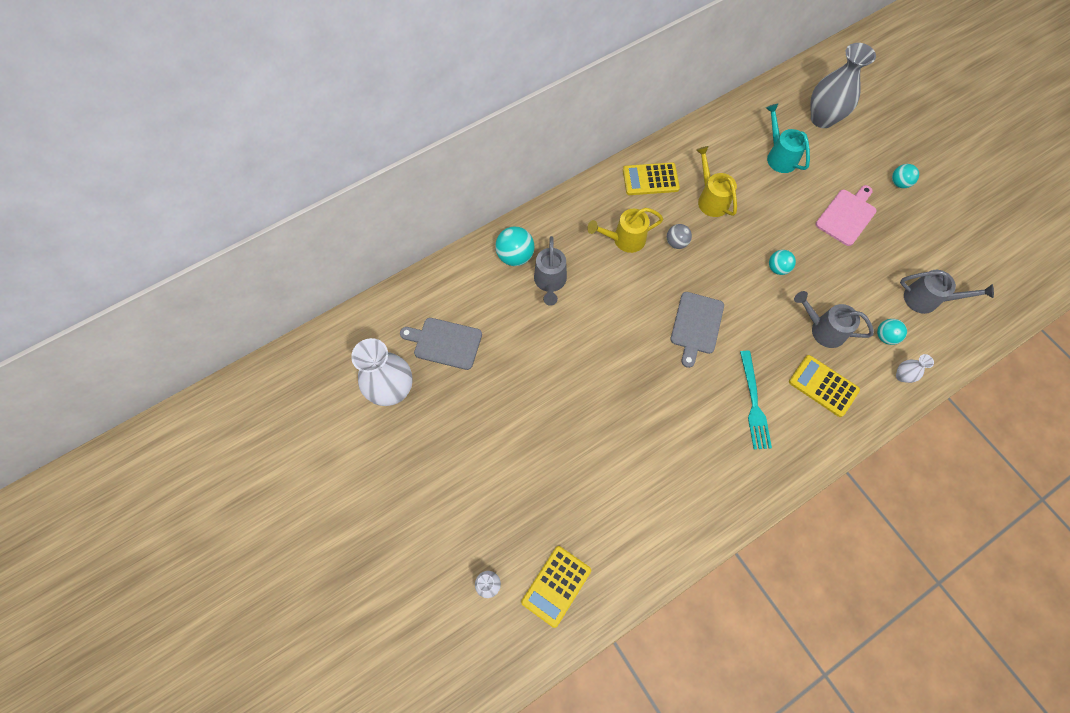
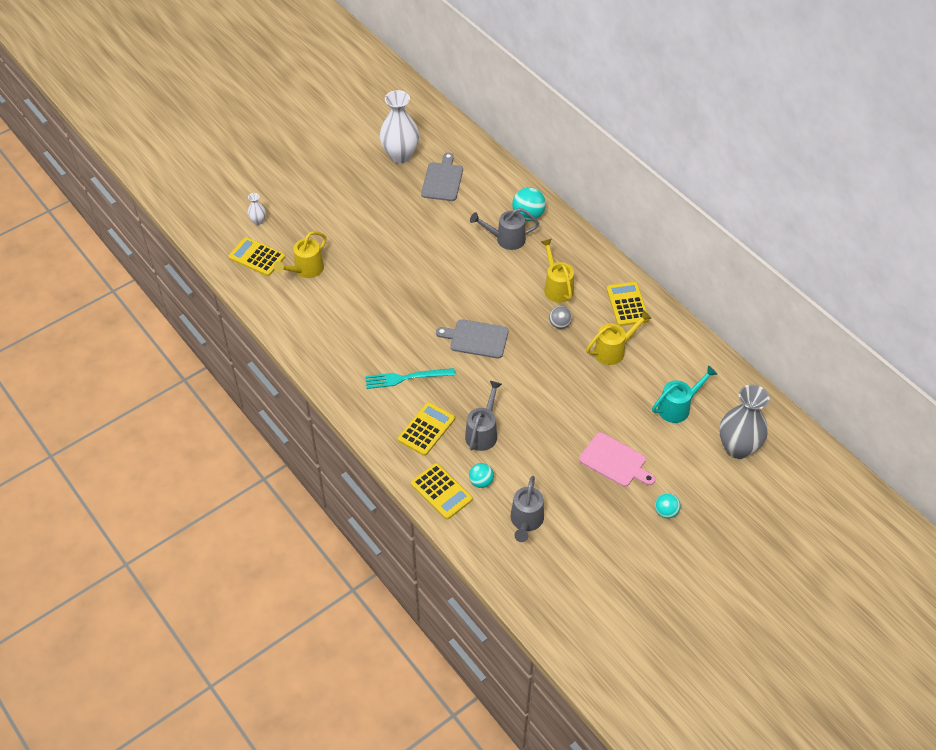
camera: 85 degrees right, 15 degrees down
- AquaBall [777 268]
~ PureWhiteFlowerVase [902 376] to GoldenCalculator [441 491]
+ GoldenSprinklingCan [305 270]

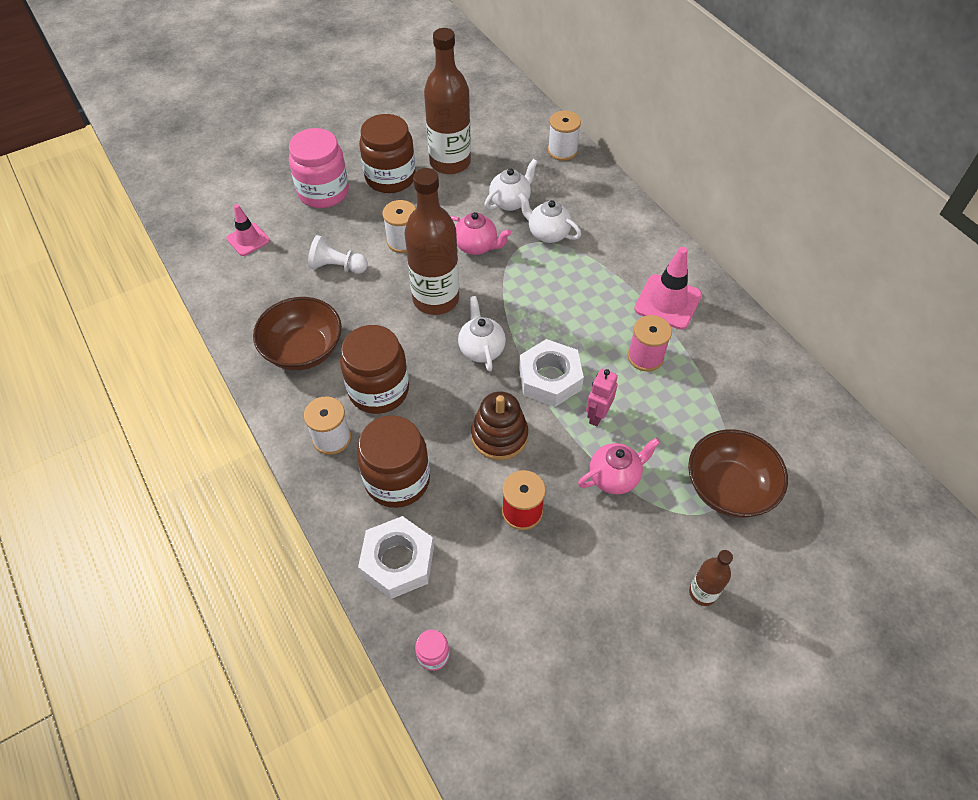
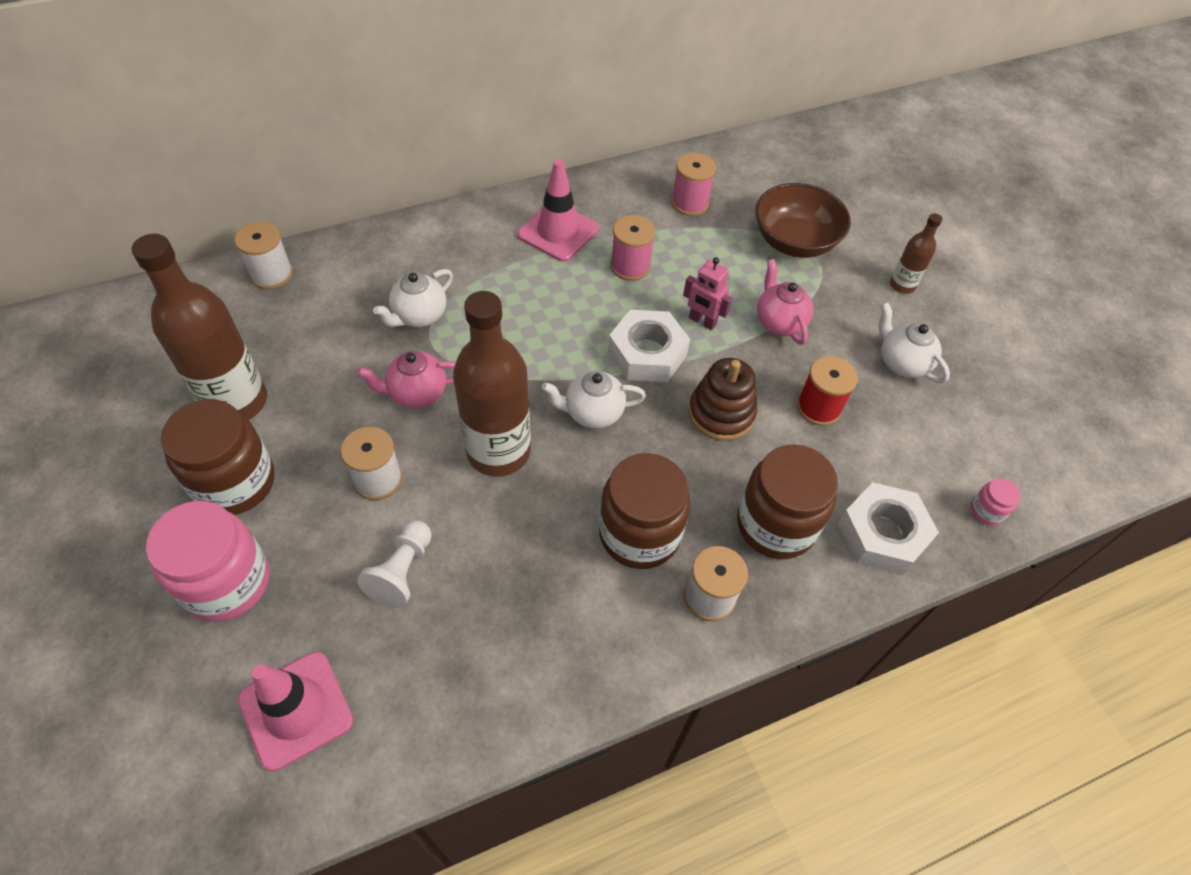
camera: 85 degrees left, 0 degrees up
~ PureWhiteChinaTeapot [510 202] to [902 363]
~ PinkRoadCone [248 239] = [296 710] x1.56
~ PinkChinaTeapot [476 246] = [417 393] 135 degrees counterclockwise
- BrownDeepDish [303 350]
+ PinkBobbin [689 203]

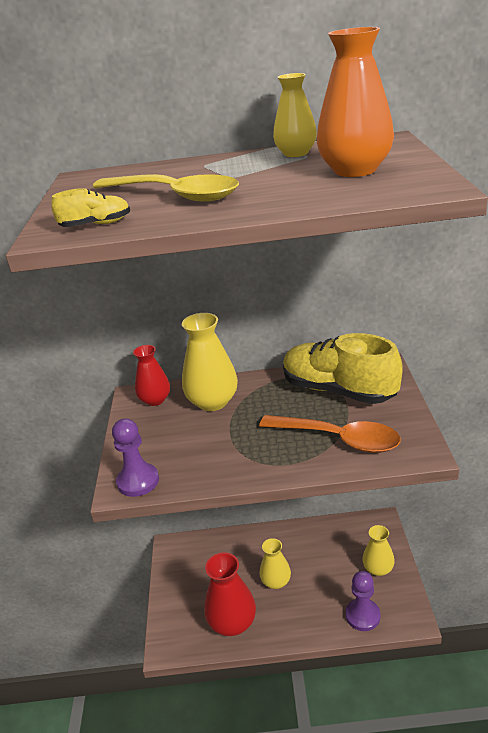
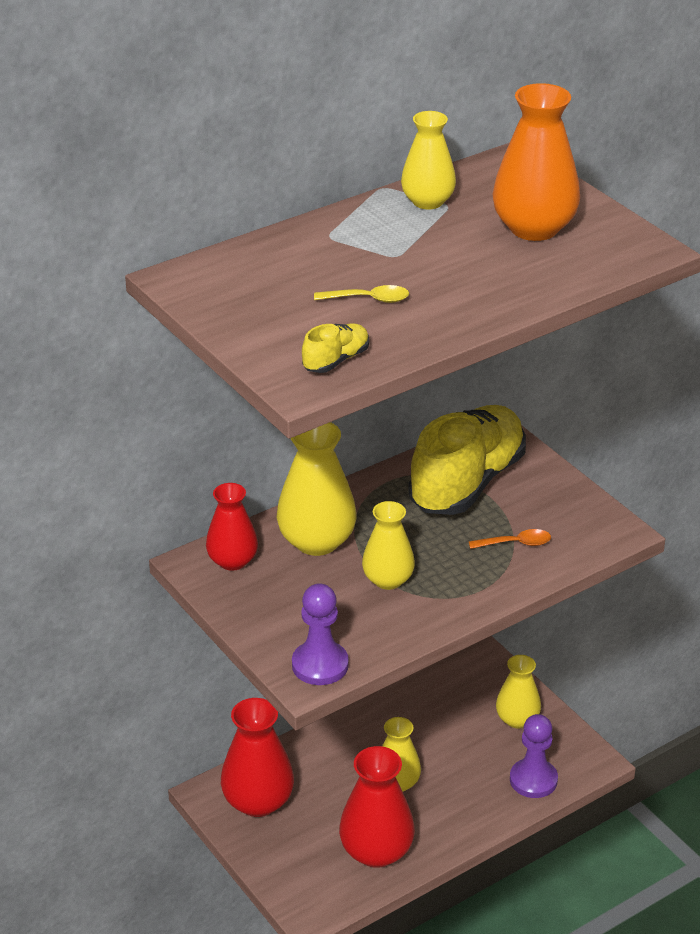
camera: 35 degrees left, 5 degrees up
~ GoldenTeaspoon [175 196] = [368 299] x0.44
~ GoldenShoe [338 390] = [467 482] 120 degrees clockwise
~ OrangeTeaspoon [338 439] = [516 543] x0.44
+ GoldenFlowerVase [388 580]
+ RedFlowerVase [258 801]

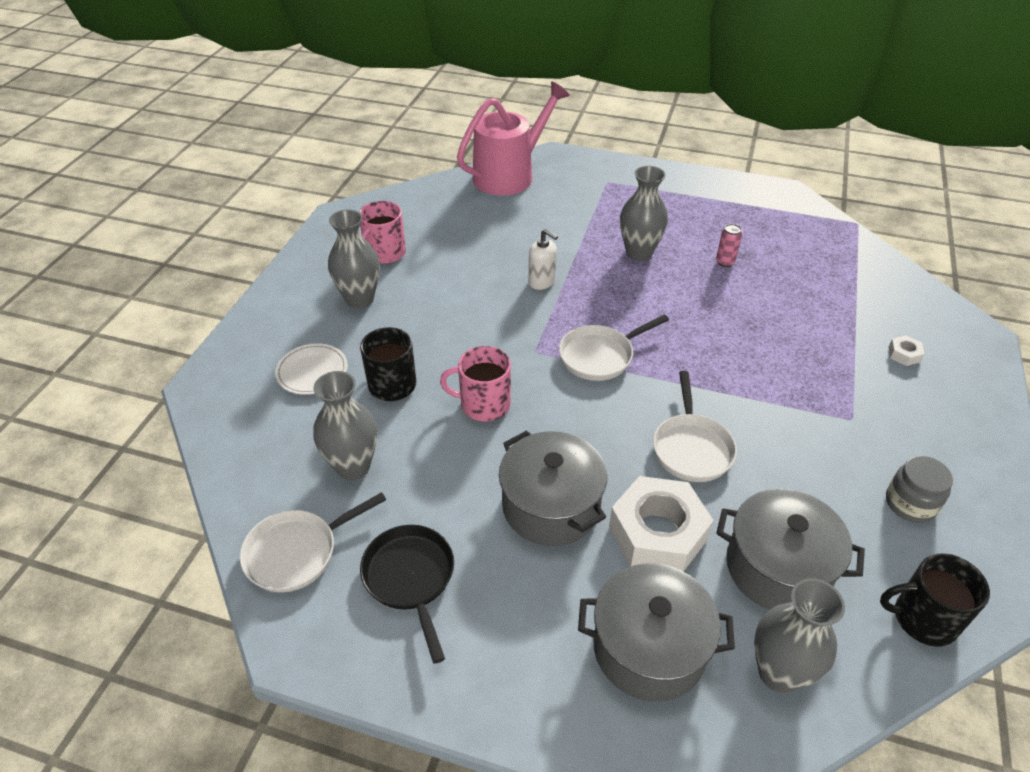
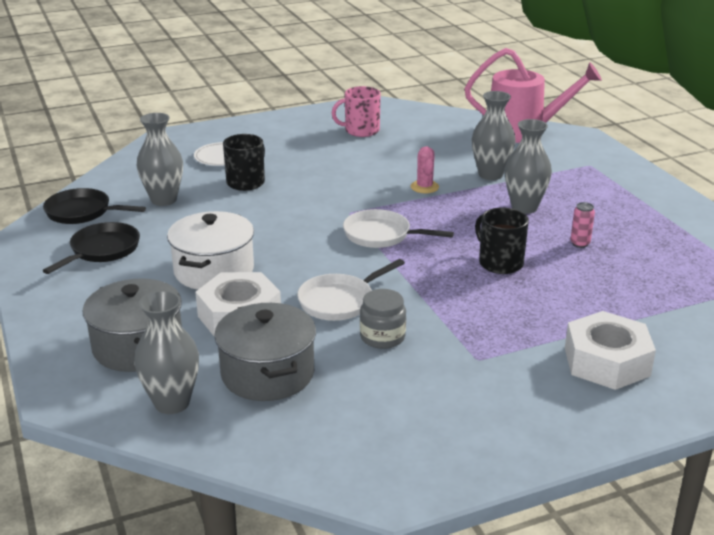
camera: 50 degrees right, 15 degrees down
~ AshGreyFlowerVase [360 299] to [490 175]
~ PureWhiteSoapPump [542 281] to PinkCactus [424 187]
~ PureWhiteNut [904 354] = [606 361] x2.44
- PinkMug [483 404]
~ AshGreyCookingPot [551 506] to PureWhiteCookingPot [214 271]
~ AshGreyJamJar [910 504] to [382 337]
~ PureWhiteFryingPan [297 552] to JetBlackFryingPan [82 212]
~ JetBlackMug [923 618] to [499 263]

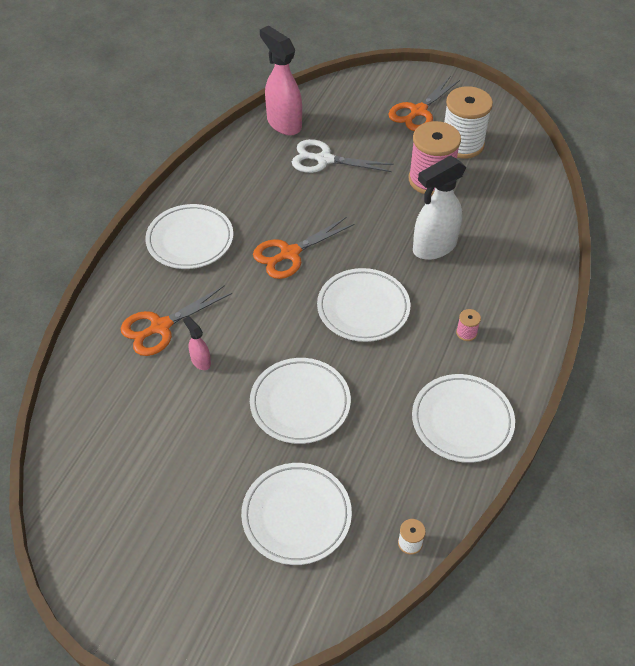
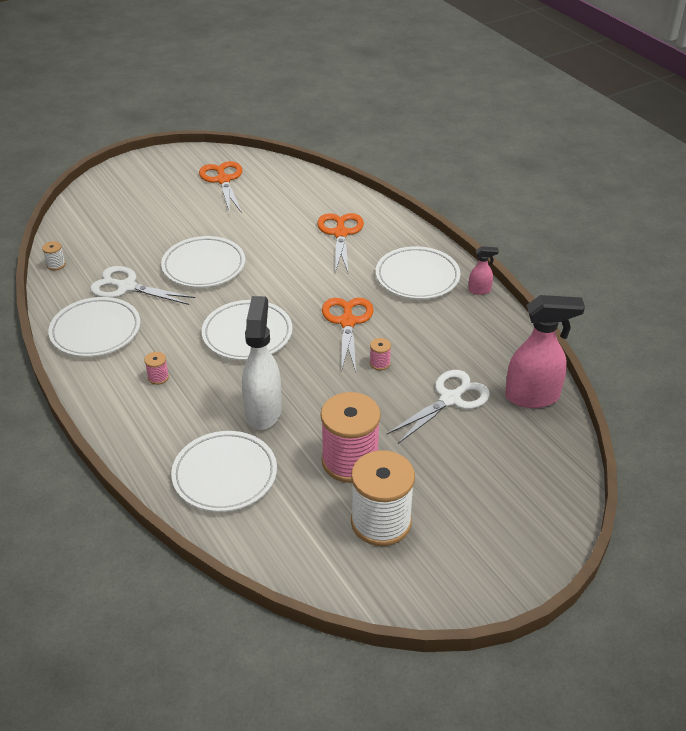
camera: 125 degrees right, 10 degrees down
~ OrangePairOfScissors [418 111] to [223 180]
~ PinkSprayer [200 361] to [480 290]
~ PureWhiteDinnerPlate [296 515] to [225 475]
+ PureWhitePairOfScissors [127 287]
+ PinkBobbin [379 363]

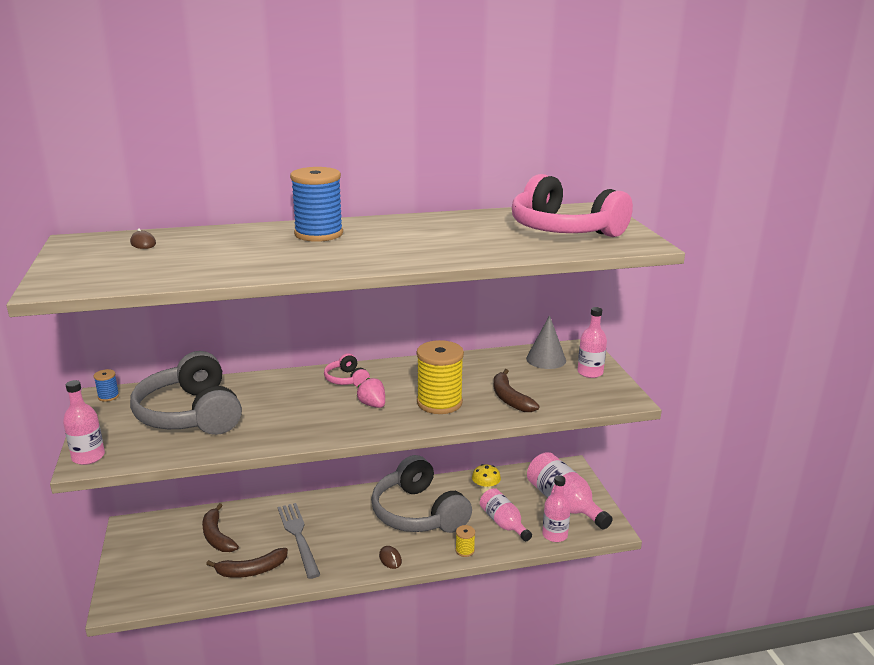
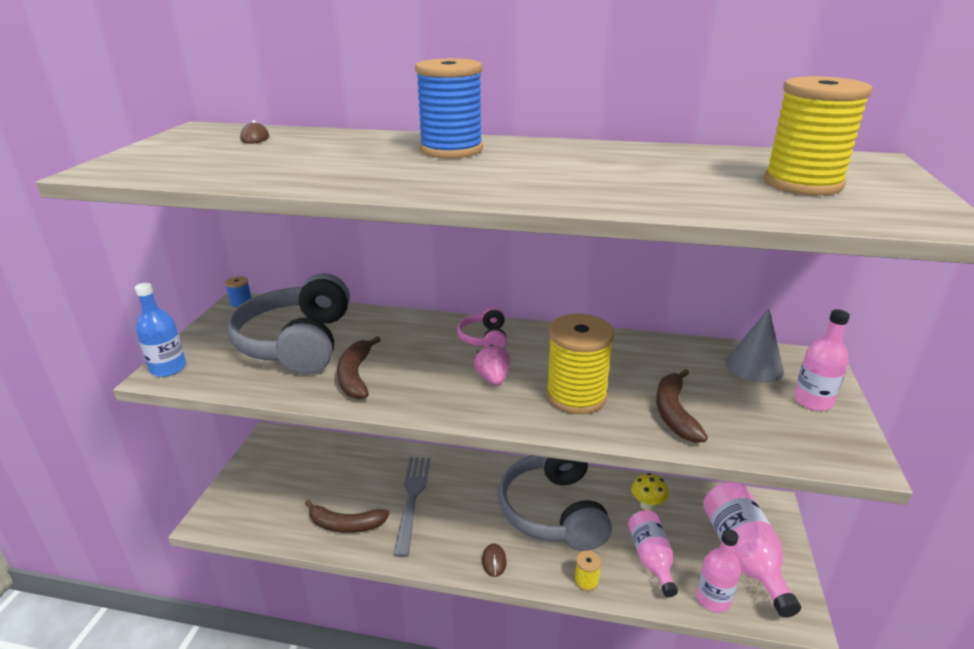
camera: 25 degrees right, 5 degrees up
~ PinkOverEarHeadphones [563 230] to GoldenBobbin [802 184]
~ PinkFlask [88 457] to RoyalBlueFlask [168 368]
~ BrownBananaFruit [217 536] to [355 376]

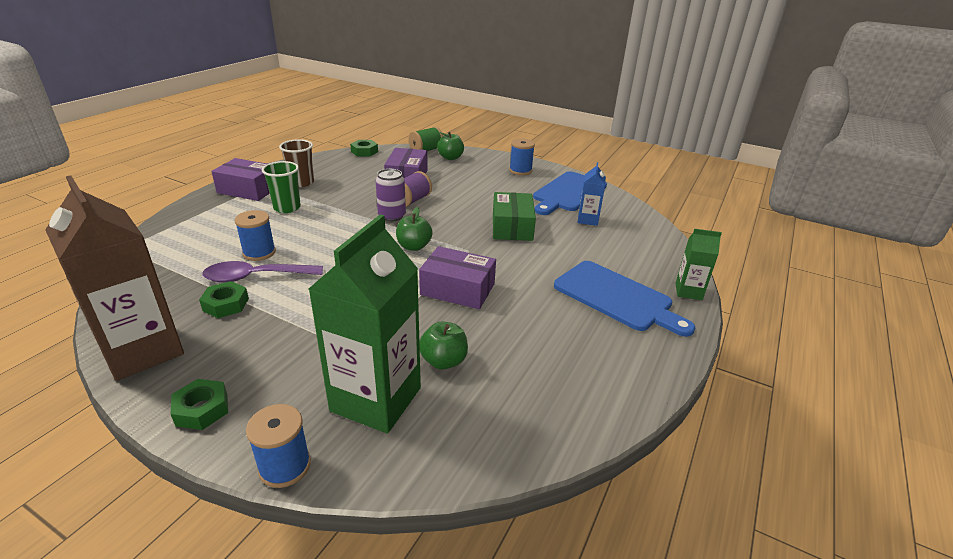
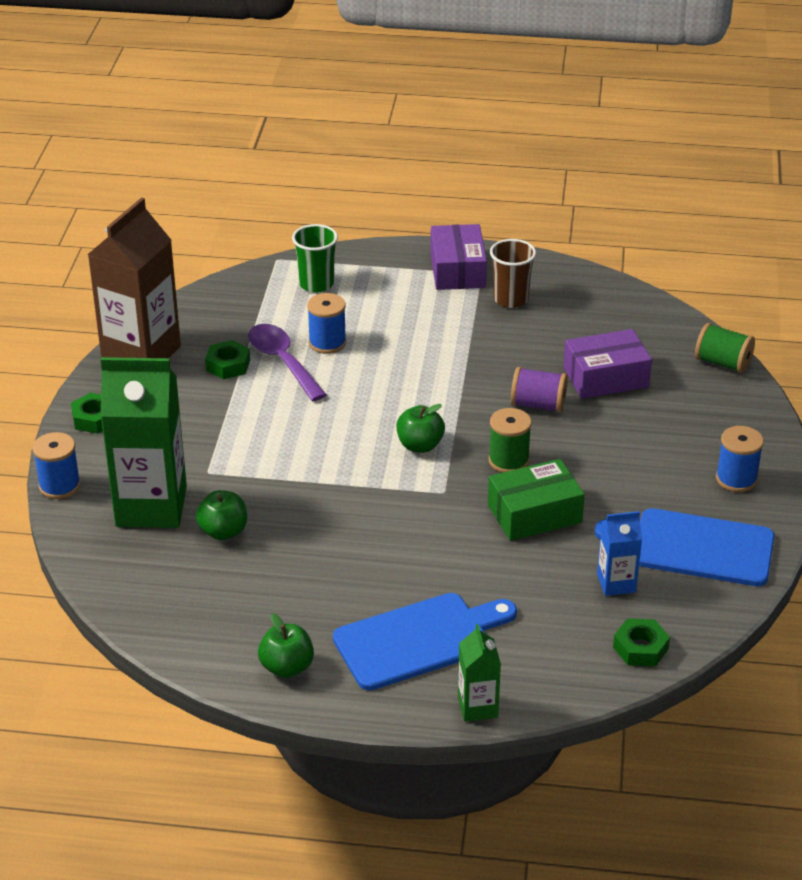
camera: 70 degrees right, 5 degrees up
~ GreenApple [450 158] to [287 667]
~ GreenNut [364 152] to [640 648]
~ GreenCup [287 208] to [316 284]
- RoyalPurpleCan [392 216]
- RoyalPurplePackage [457 289]
~ RoyalBlueBreadBoard [616 297] = [419 640] 135 degrees counterclockwise
+ GreenBobbin [508 461]

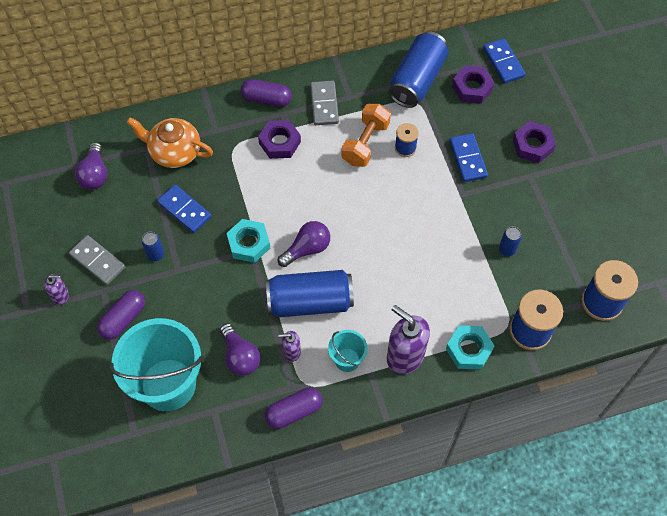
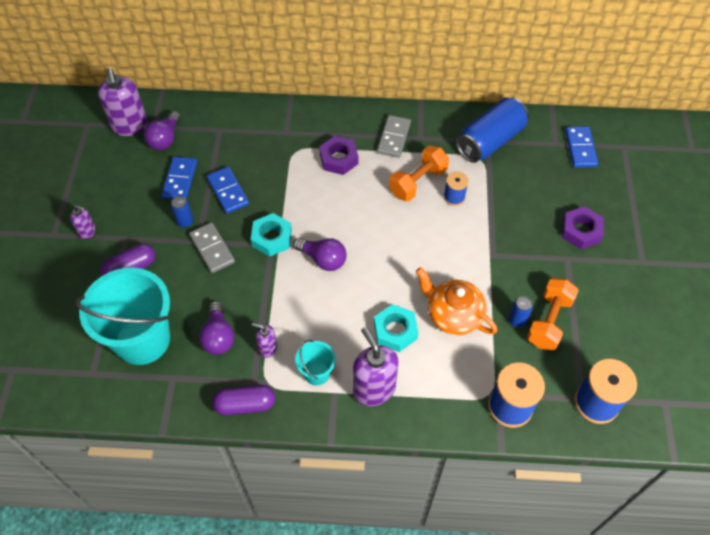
camera: 20 degrees right, 5 degrees down
- RoyalPurpleNut [472 88]
- RoyalPurplePillShape [266 99]
~ OrangeChinaTeapot [174 152] to [453 315]
~ RoyalBlueDominoTile [467 159] to [180 180]
~ RoyalPurpleLightBulb [307 249] = [323 259] 45 degrees clockwise
~ AshGreyDominoTile [98 261] to [212 249]
- RoyalBlueCan [310 301]
~ AquaNut [469 349] to [395 331]
+ RoyalPurpleSoapPump [130 126]
+ OrangeDumbbell [549 321]

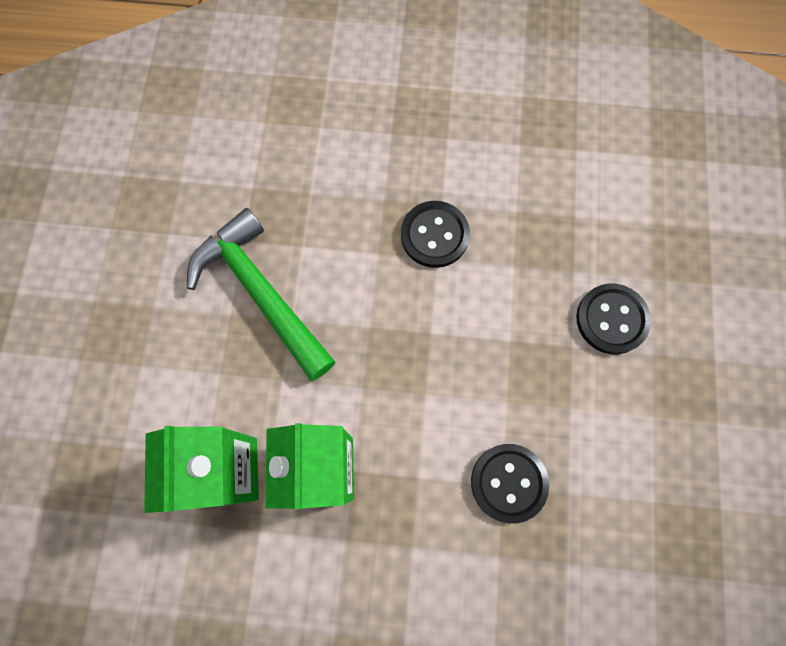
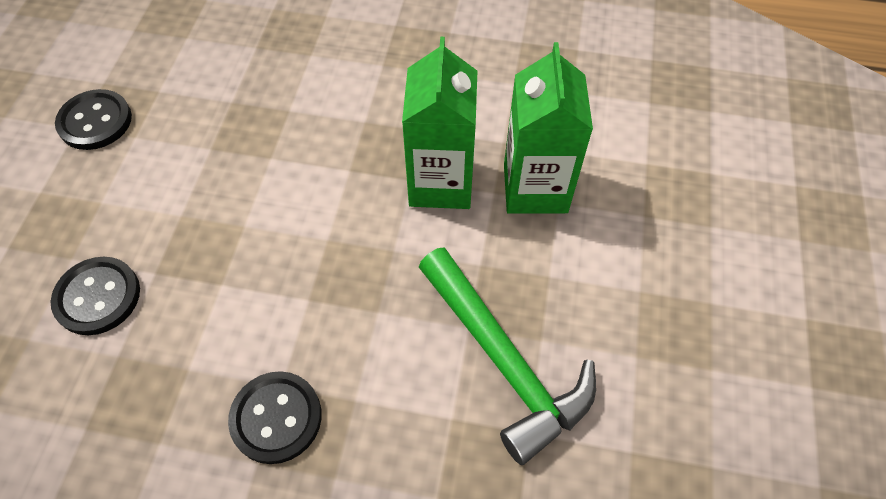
camera: 175 degrees left, 15 degrees down
~ JetBlackShirtButton [508 483] to [95 121]

